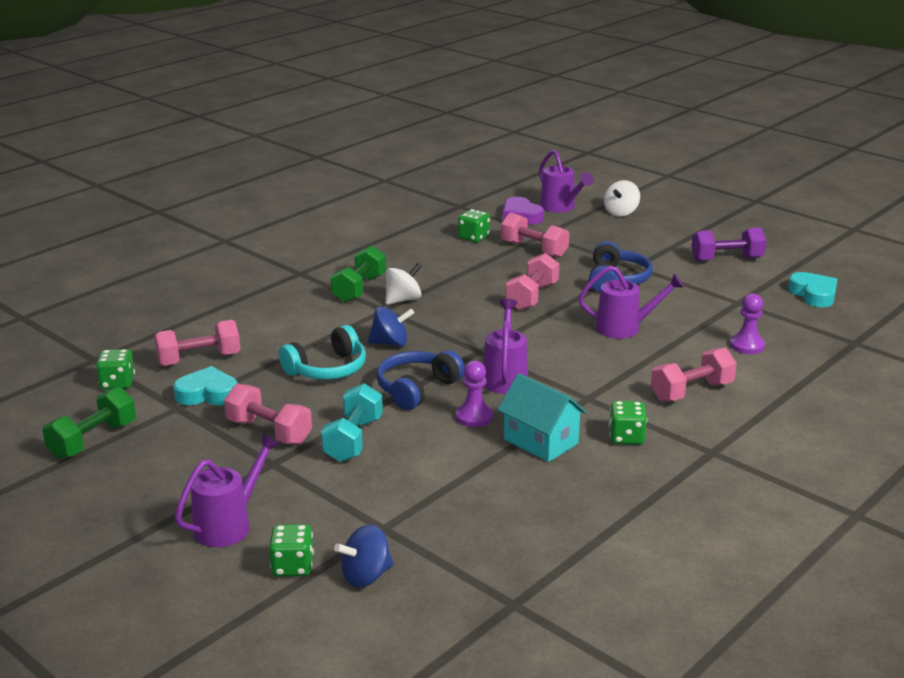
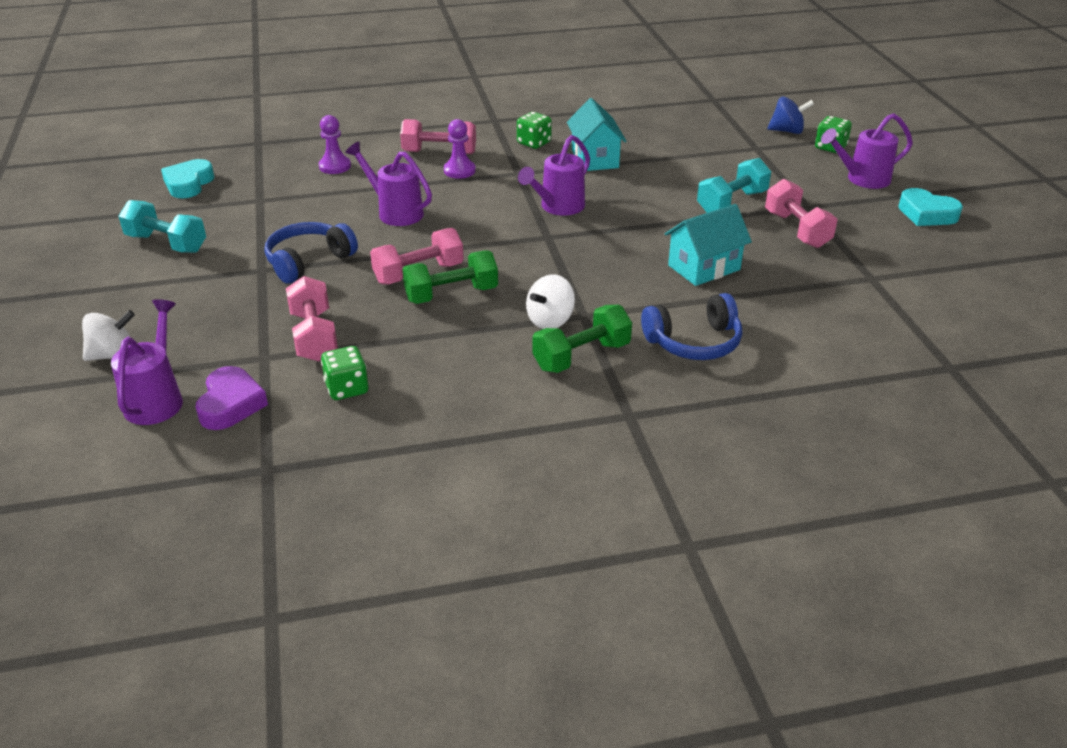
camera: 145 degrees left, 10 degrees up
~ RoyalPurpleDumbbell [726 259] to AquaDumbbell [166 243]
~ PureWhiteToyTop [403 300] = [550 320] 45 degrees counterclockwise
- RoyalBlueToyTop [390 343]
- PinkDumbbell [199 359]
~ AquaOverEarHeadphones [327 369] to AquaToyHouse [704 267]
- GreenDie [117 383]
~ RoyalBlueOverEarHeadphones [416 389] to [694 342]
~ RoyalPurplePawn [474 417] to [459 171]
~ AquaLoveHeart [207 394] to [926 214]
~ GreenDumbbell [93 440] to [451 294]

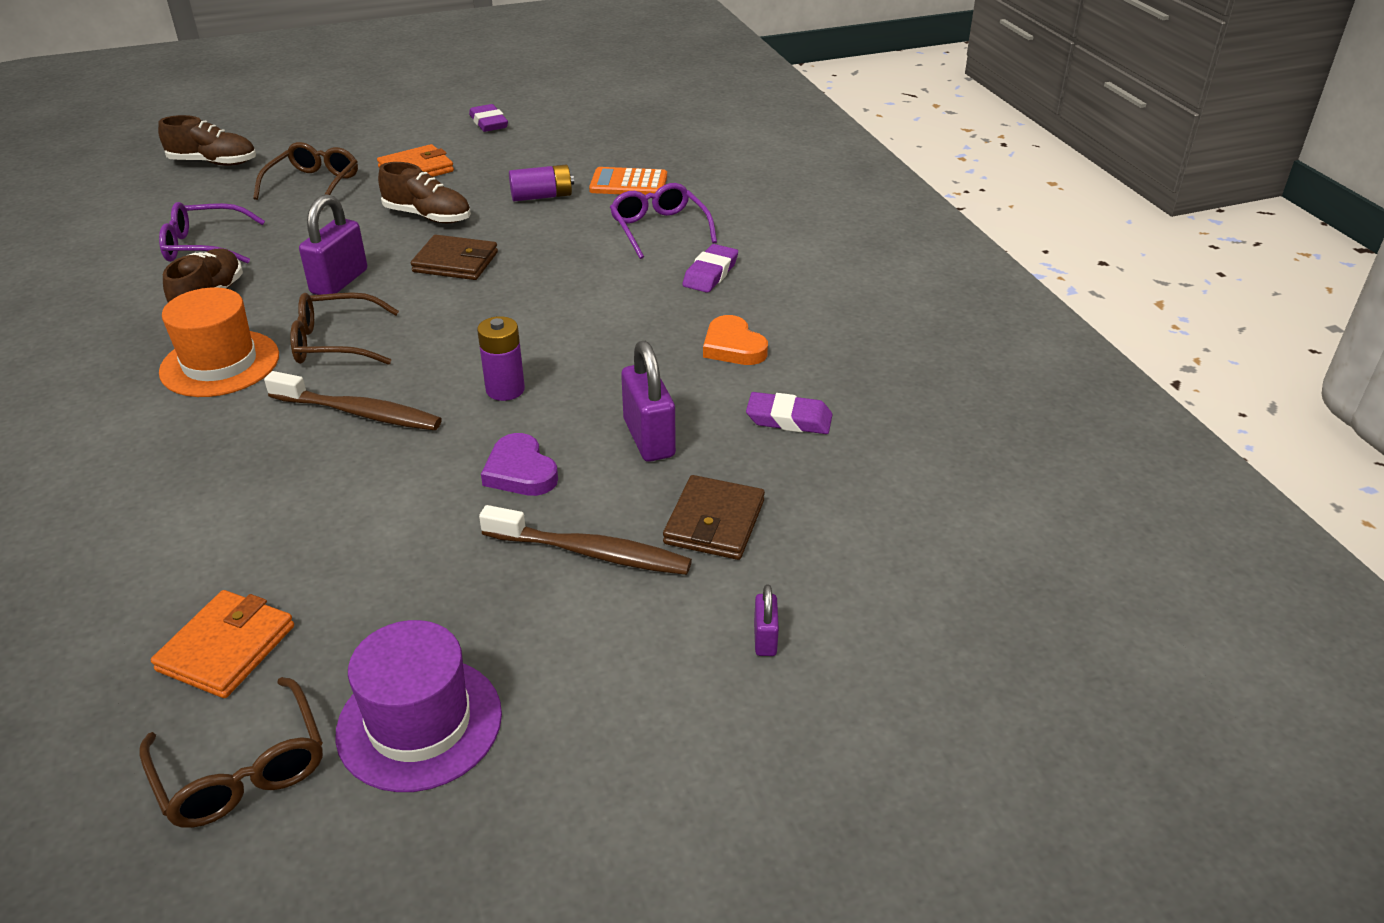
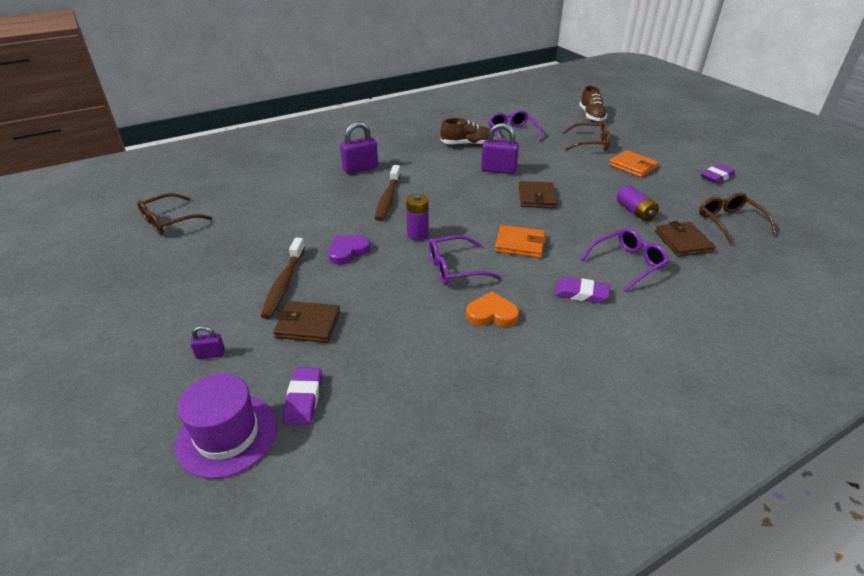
camera: 80 degrees right, 0 degrees up
- BrownShoe [428 216]
~ OrangeCalculator [628 183] to BrownWallet [683 242]
- OrangeTopHat [220 363]
~ BrownSpectacles [335 342] to [729 222]
~ OrangeLoveHeart [733 346] = [491 314] 45 degrees clockwise
~ RoyalPurpleLock [649 438] to [360 168]
~ RoyalPurplePencilEraser [789 419] to [303 399]
~ OrangeWallet [226 648] to [520 244]
~ RoyalPurpleTopHat [419 723] to [227 435]
+ RoyalPurpleSpectacles [455 268]

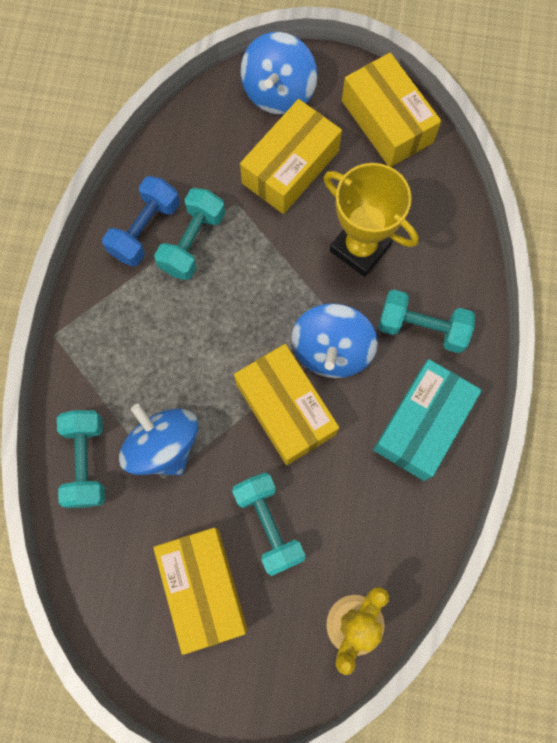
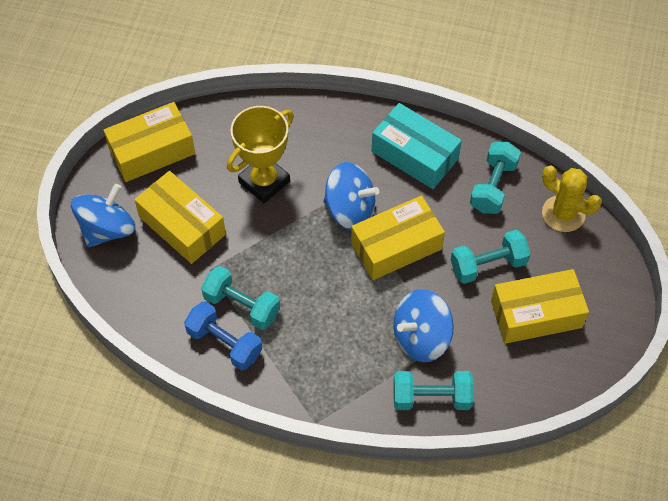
camera: 85 degrees left, 15 degrees down
~ RoyalBlueToyTop [278 92] = [107 229] 75 degrees counterclockwise
~ AquaDumbbell [422 327] to [493 186]

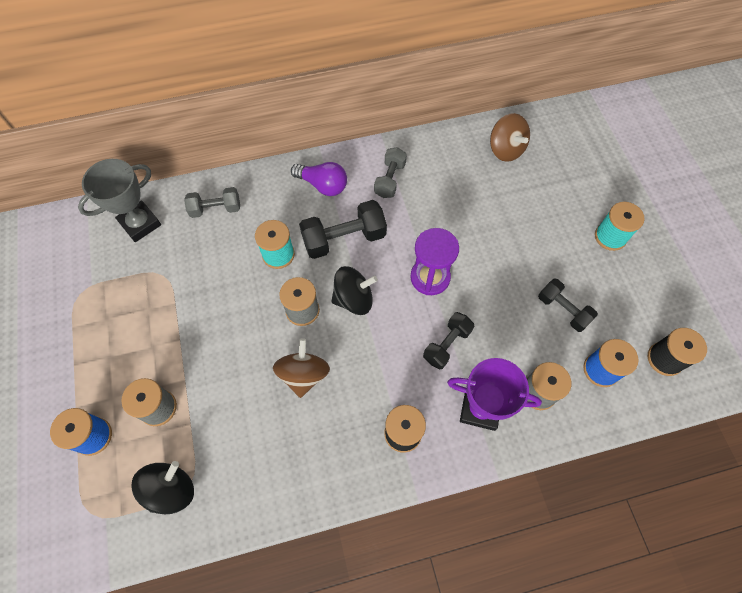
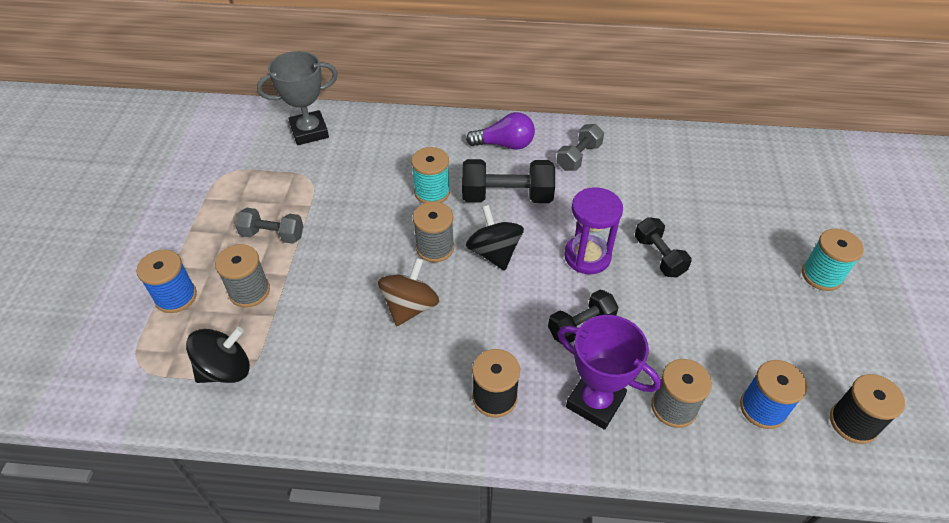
camera: 20 degrees right, 15 degrees down
- BrownToyTop [505 149]
~ RoyalPurpleLightBulb [323 185] = [505 144] 45 degrees counterclockwise
~ AshGreyDumbbell [216 209] to [273 235]
~ JetBlackToyTop [354 299] = [494 253] 120 degrees counterclockwise
~ JetBlackDumbbell [563 310] to [659 256]

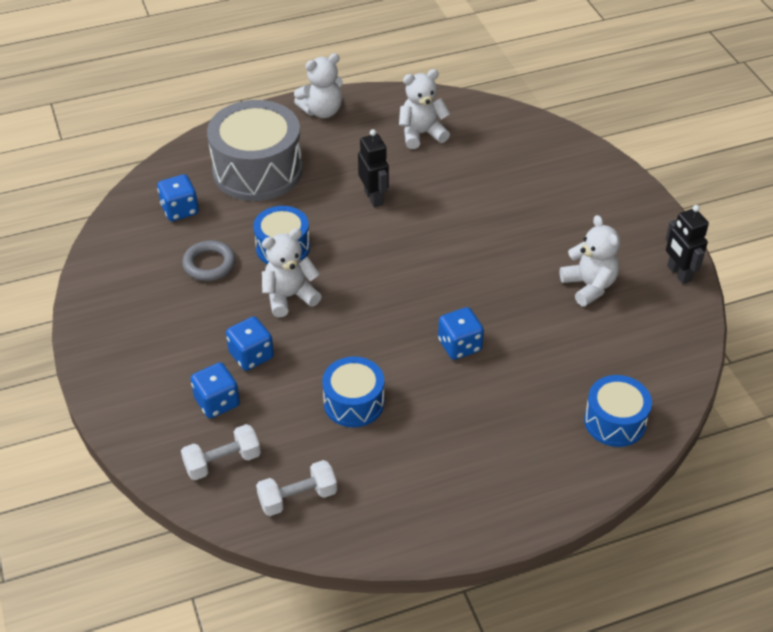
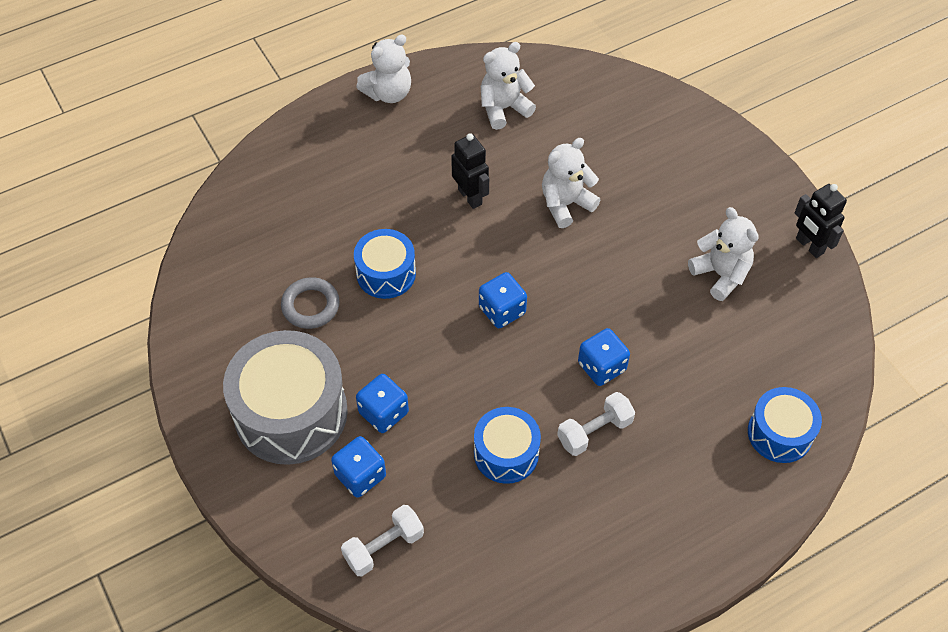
camera: 10 degrees left, 10 degrees up
~ AshGreySnareDrum [257 170] to [291 413]
~ RoyalBlueDie [180 210] to [502 310]
~ PureWhiteTeddy [289 296] to [565 204]
~ PureWhiteDumbbell [297 497] to [594 431]

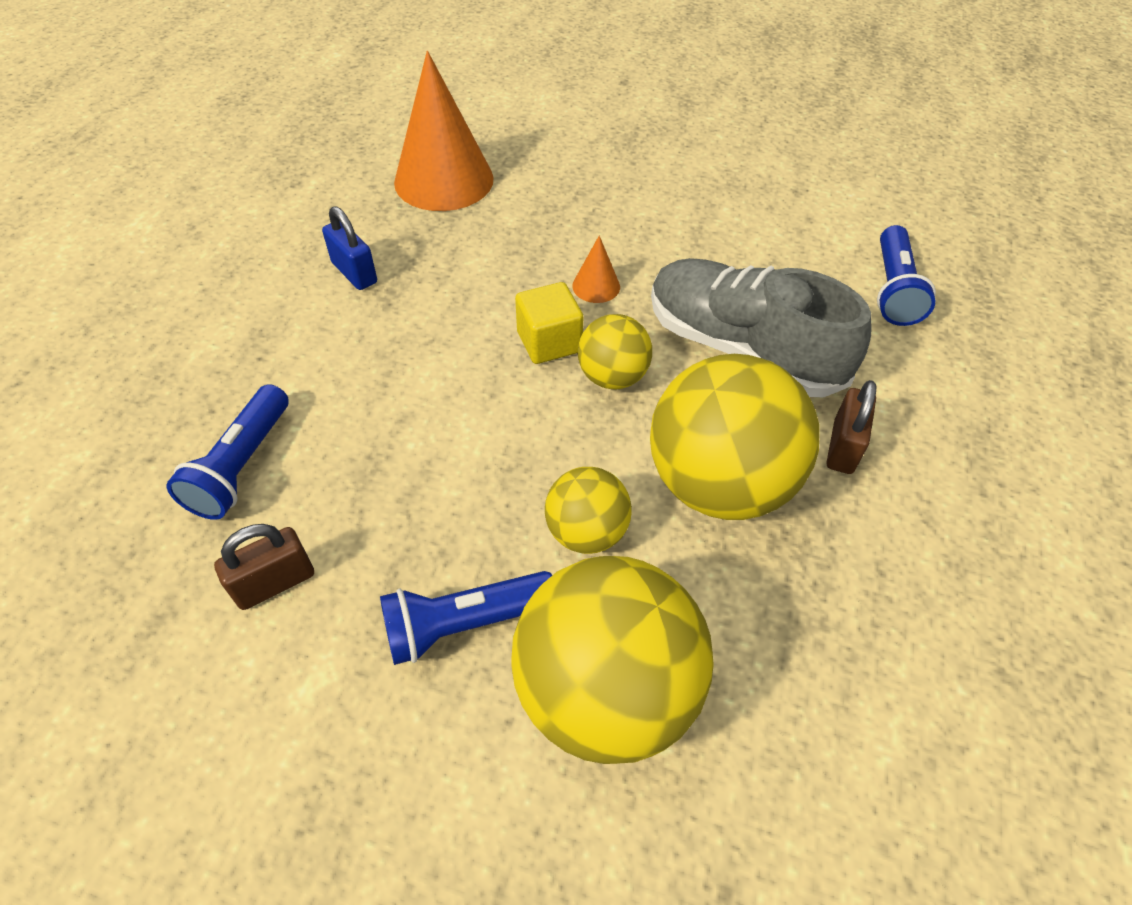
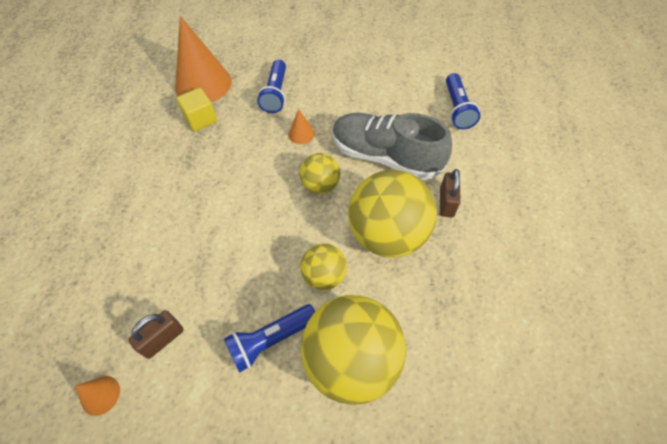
camera: 10 degrees left, 5 degrees up
- RoyalBlueLock [354 273]
~ GoldenBlock [549 342] to [200 119]
~ RoyalBlueFlashlight [241 466] to [275 94]
+ OrangeSolidCone [100 395]

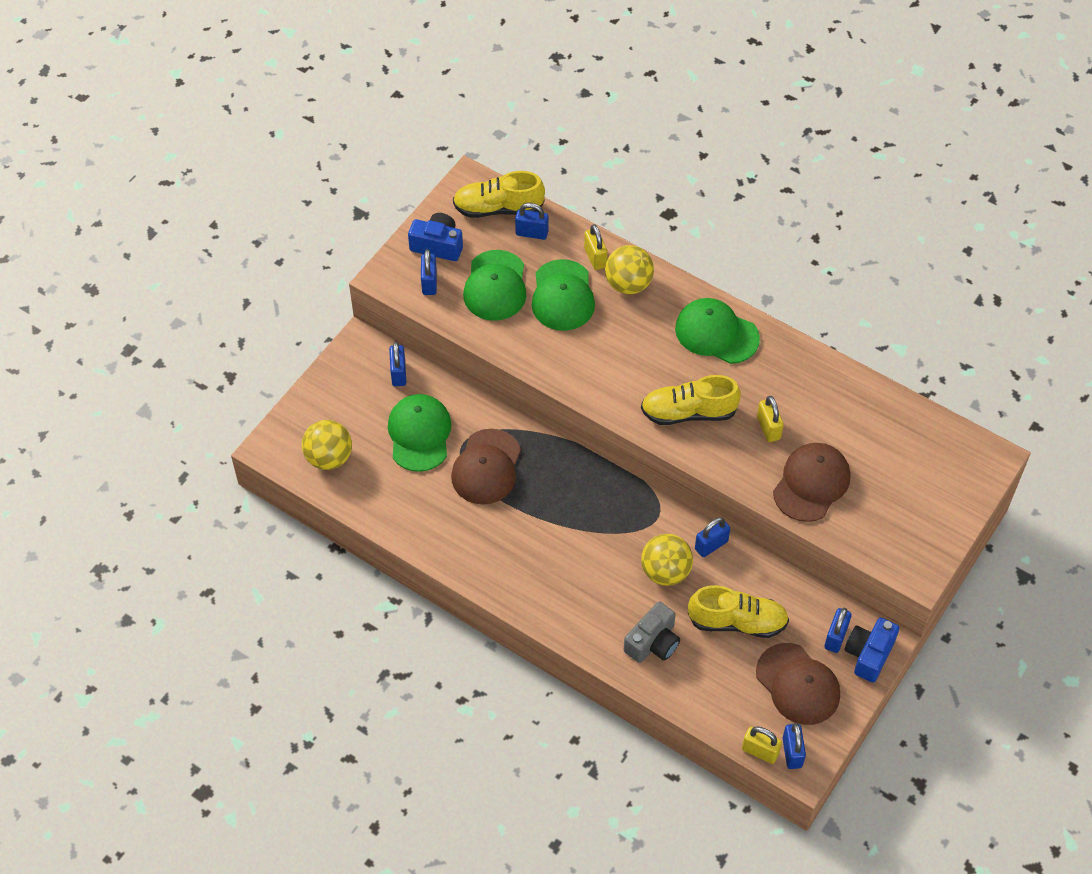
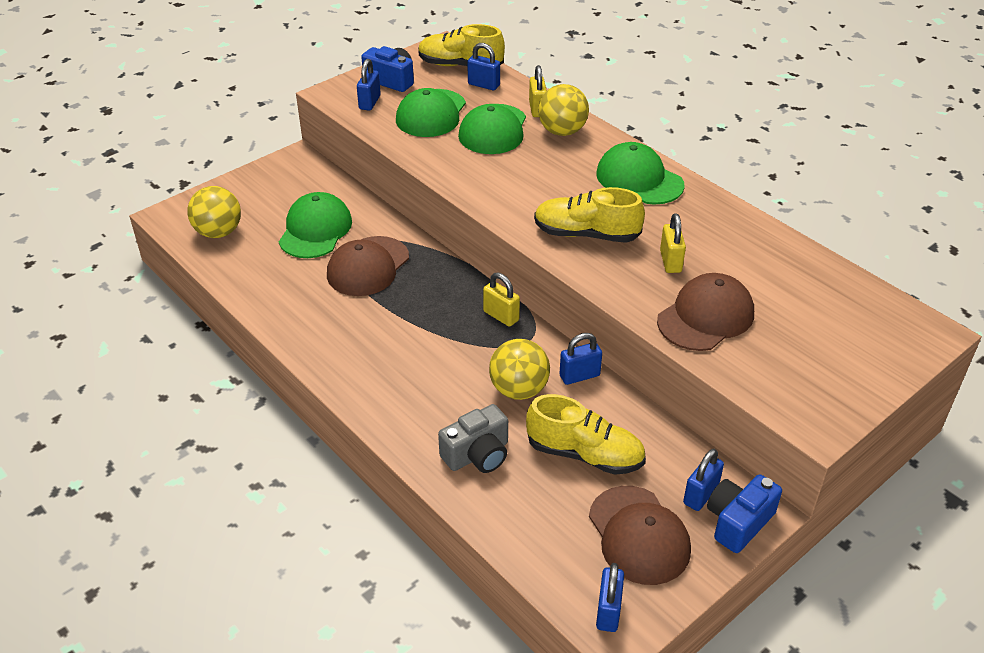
camera: 15 degrees right, 15 degrees down
- RoyalBlueLock [398 373]
~ GoldenLock [760 751] to [501 316]

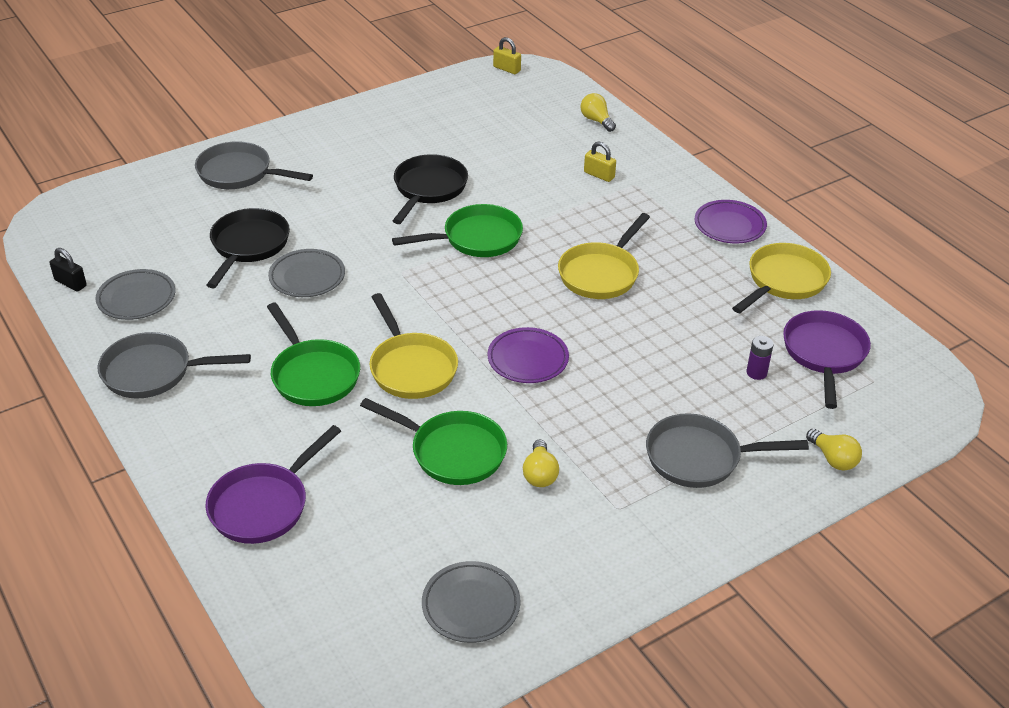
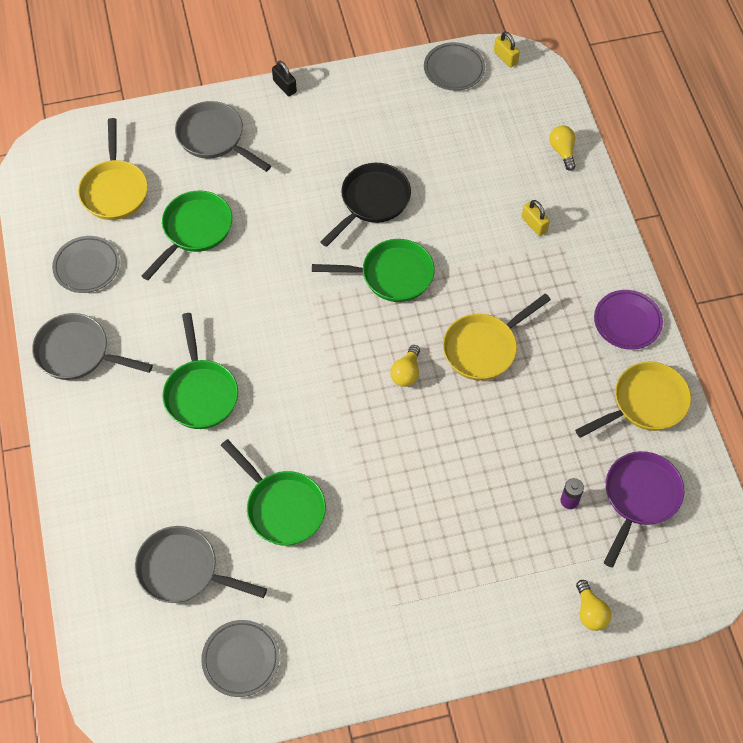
camera: 20 degrees right, 20 degrees up
~ JetBlackFryingPan [248 246] to GreenFryingPan [194 230]
~ JetBlackLock [70 283] to [284 86]
~ AshGreyDinnerPlate [307 277] to [454 69]
~ GoldenFryingPan [411 368] to [115 190]
- RoyalPurpleDinnerPlate [528 359]
~ AshGreyFryingPan [699 458] to [183 570]
- RoyalPurpleFryingPan [264 505]
~ GoldenLightBulb [540 474] to [406 373]

